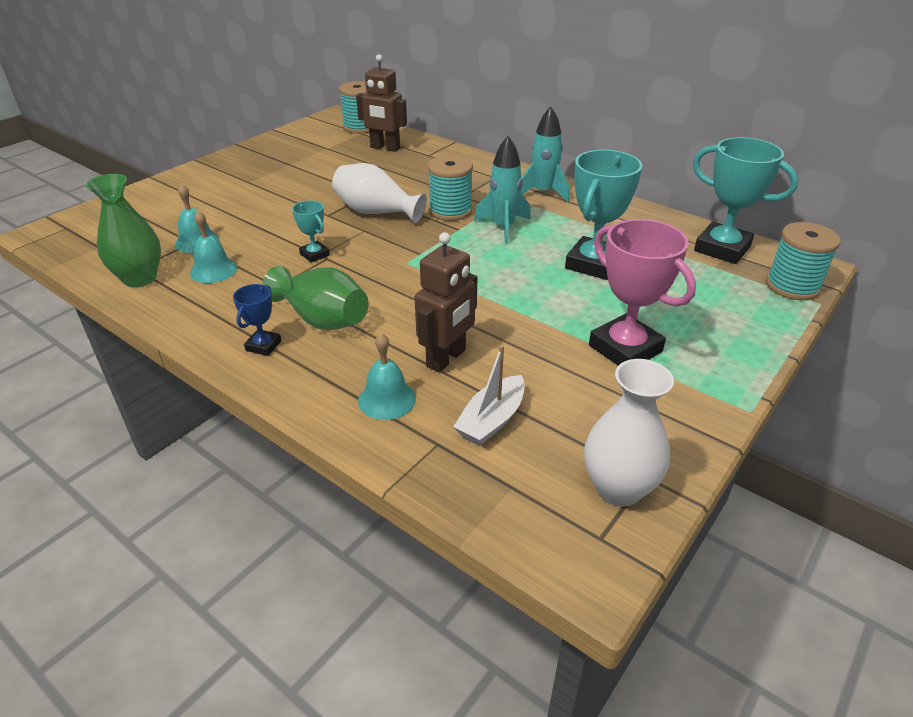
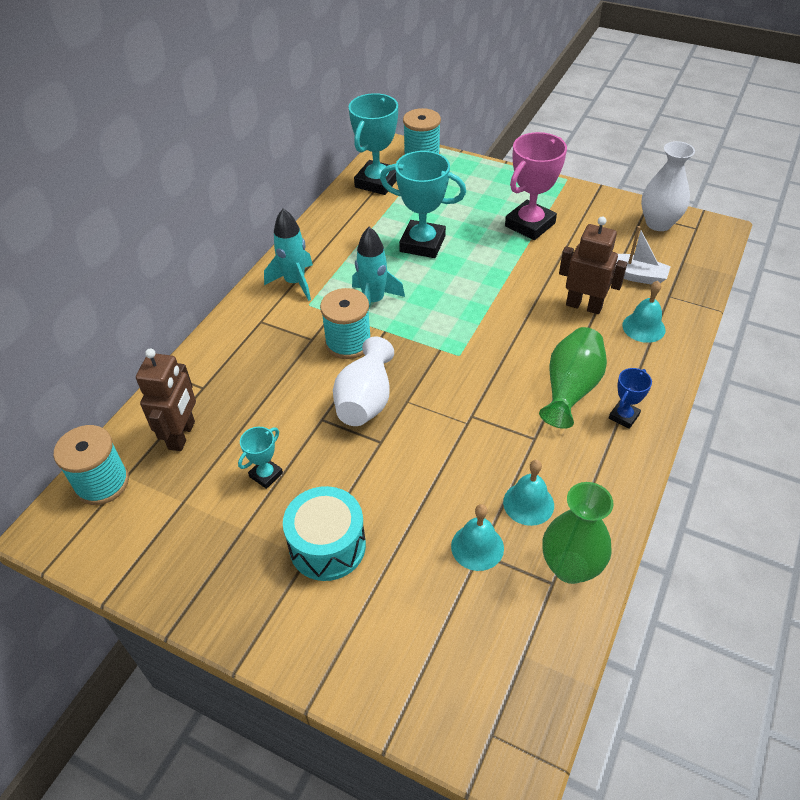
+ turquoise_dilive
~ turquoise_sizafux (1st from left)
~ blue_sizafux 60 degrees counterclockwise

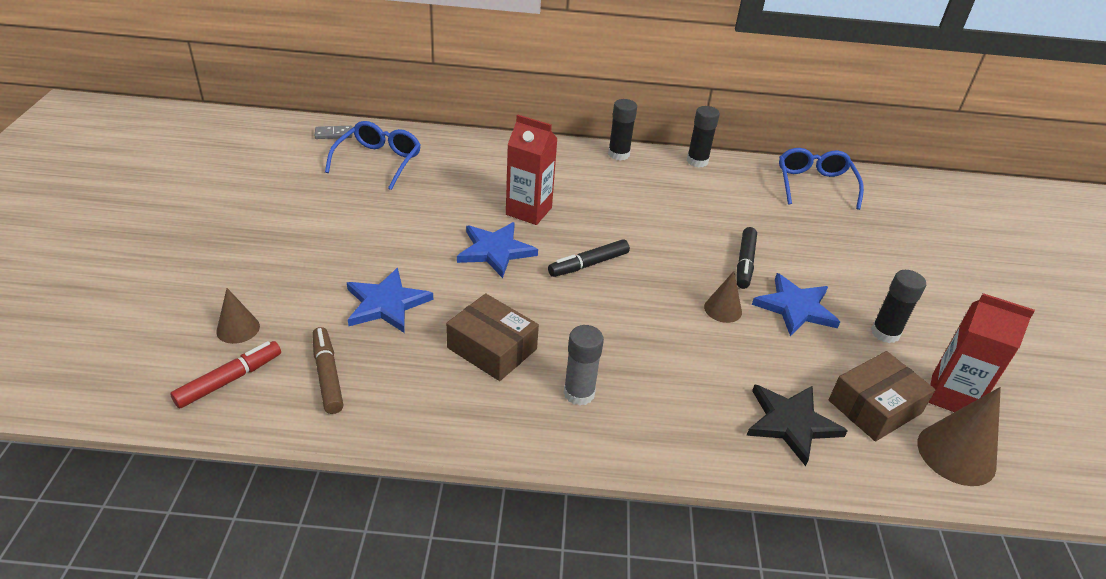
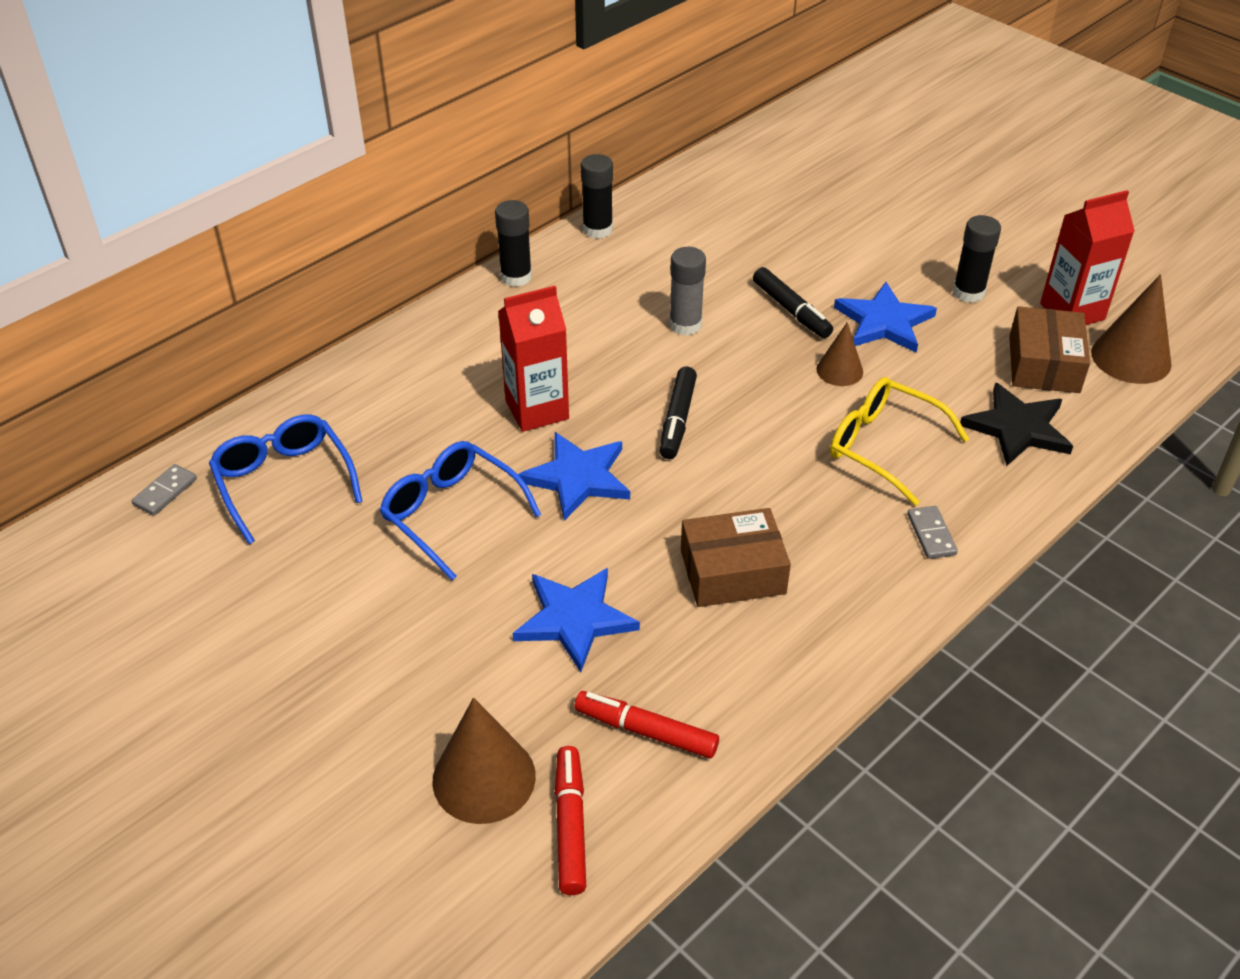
+ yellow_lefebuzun
+ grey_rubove (2nd from left)
~ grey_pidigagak
~ blue_lefebuzun (2nd from left)
~ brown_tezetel to red_tezetel (2nd from left)
~ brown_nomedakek (1st from left) x1.69

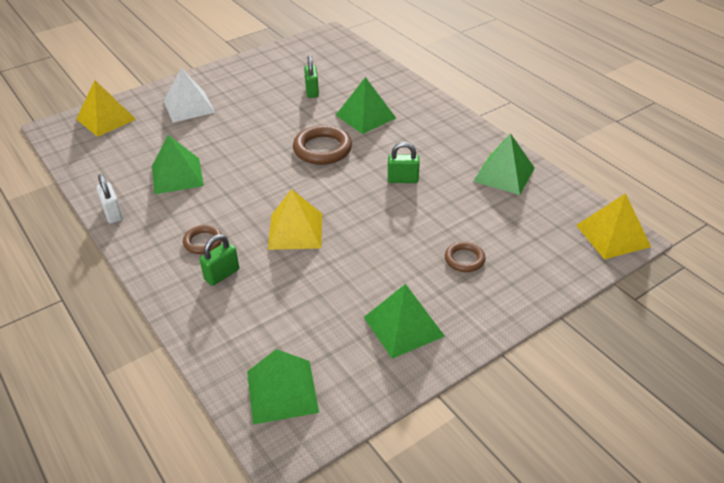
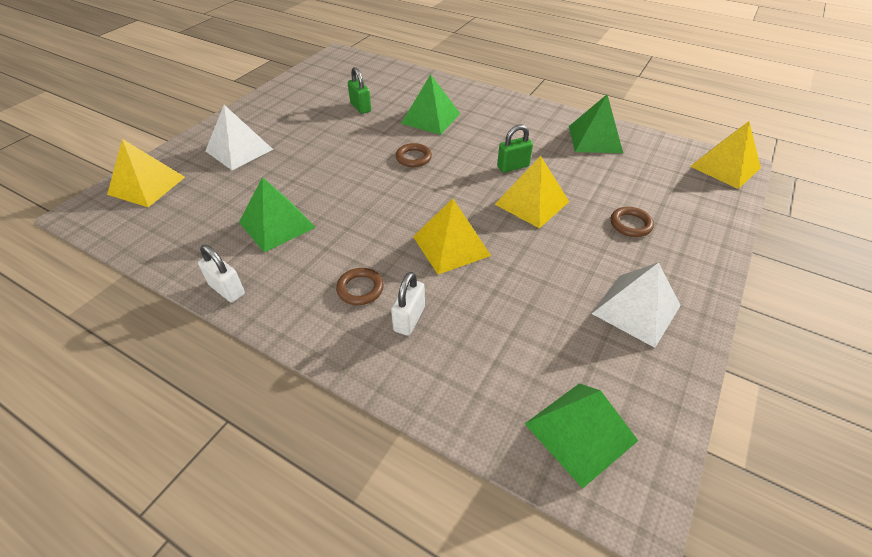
+ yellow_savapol (3rd from left)
~ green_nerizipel (1st from left) to white_nerizipel (2nd from left)
~ green_savapol (4th from left) to white_savapol (2nd from left)
~ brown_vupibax (2nd from left) x0.58

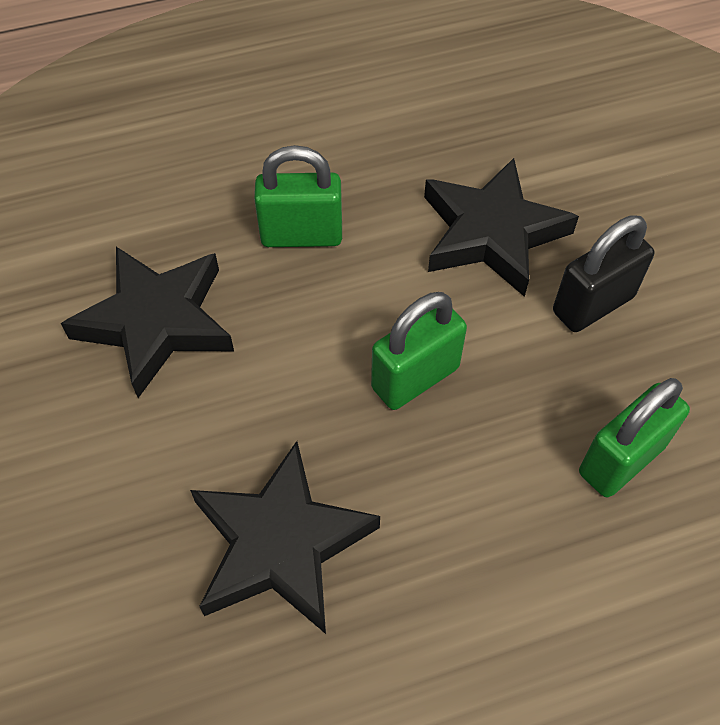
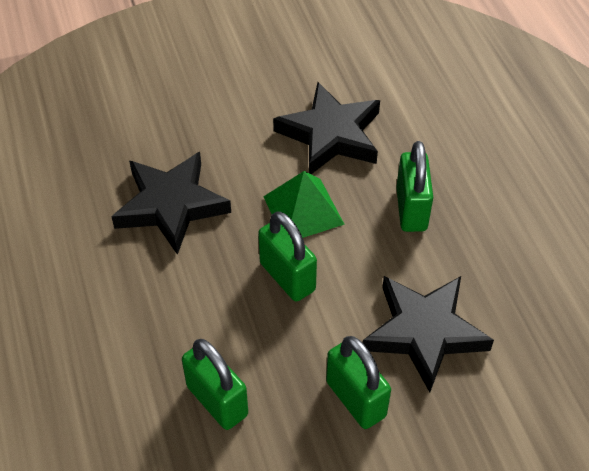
+ green_savapol
~ black_nerizipel to green_nerizipel (3rd from left)

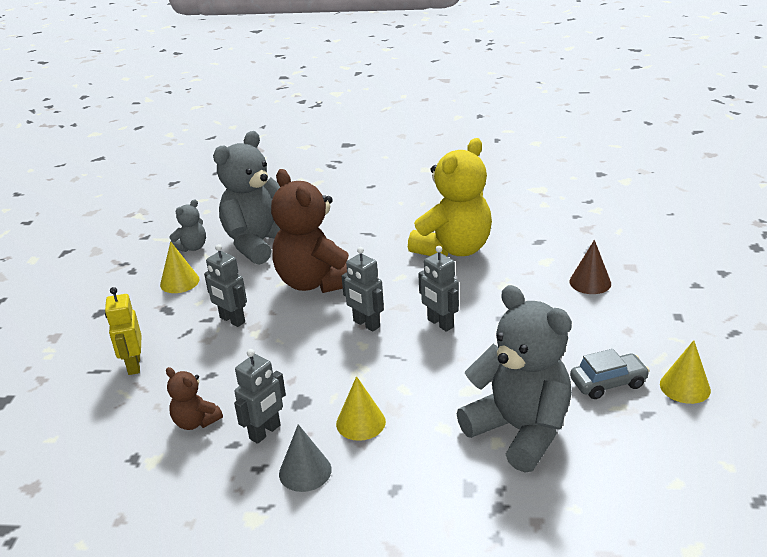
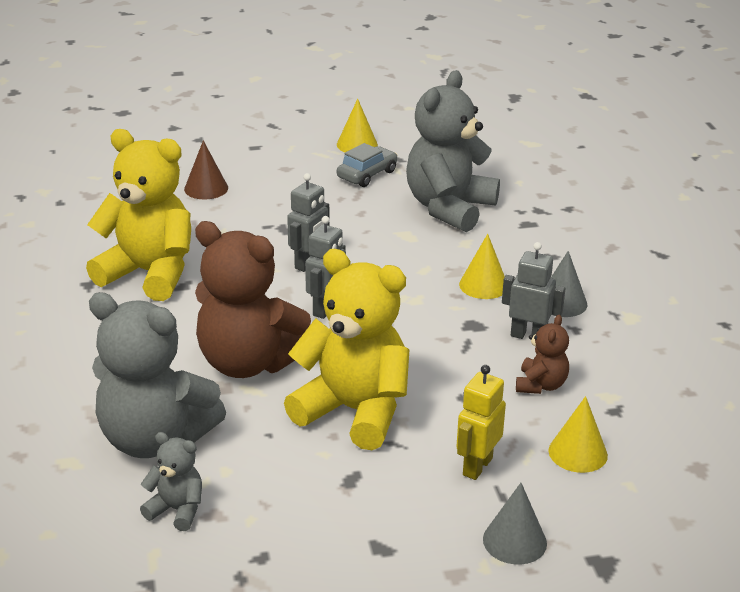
+ grey_nomedakek (1st from left)
~ yellow_nomedakek (1st from left in the first image) to yellow_nomedakek (3rd from left)
~ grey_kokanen (1st from left) to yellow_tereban (2nd from left)
~ yellow_kokanen 150 degrees clockwise
~ brown_tereban (2nd from left in the first image) 75 degrees clockwise
~ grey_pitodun 75 degrees clockwise

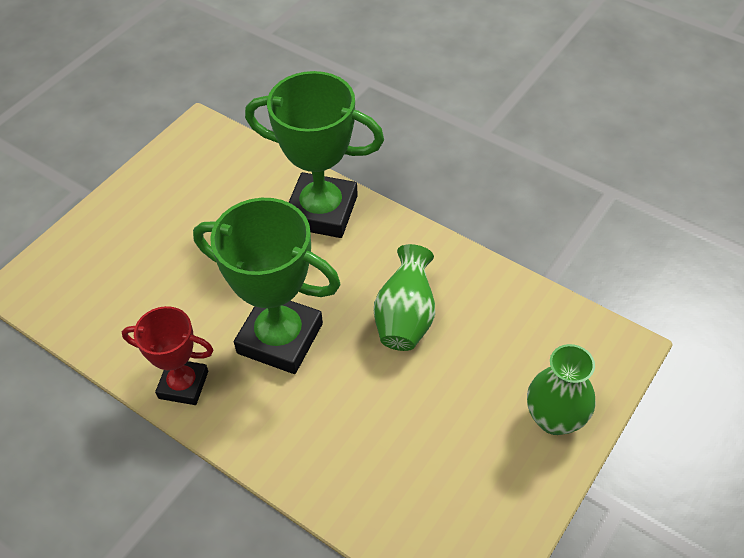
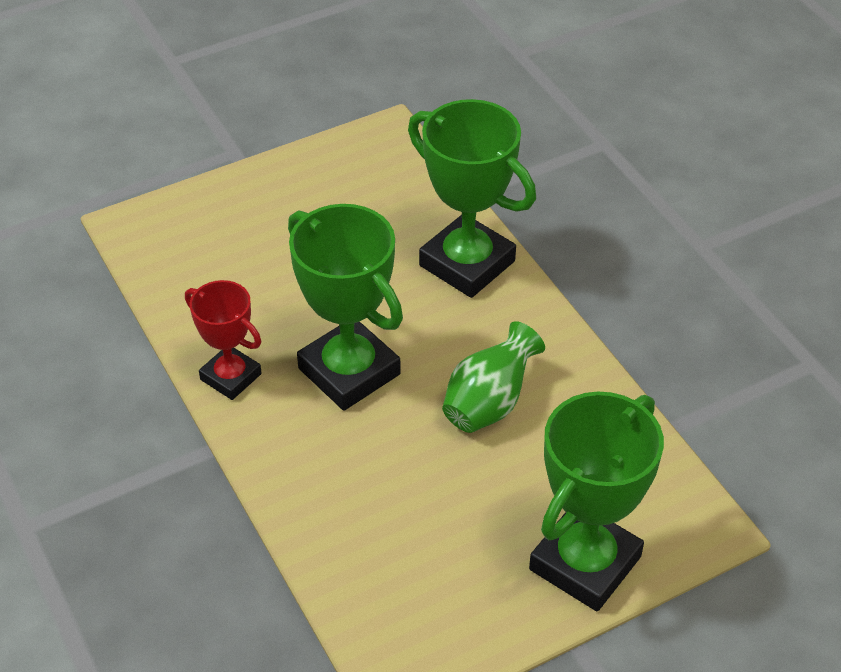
~ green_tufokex (2nd from left) to green_sizafux (3rd from left)

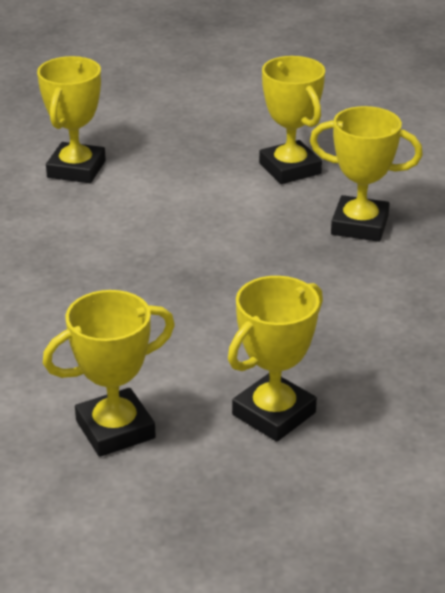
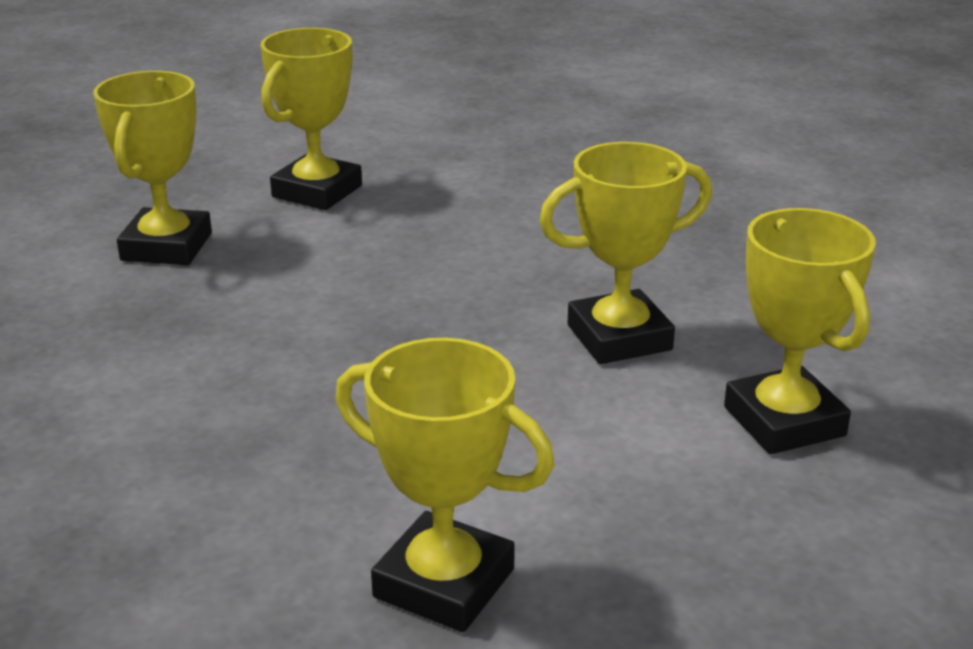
~ yellow_sizafux (5th from left in the first image) to yellow_sizafux (4th from left)

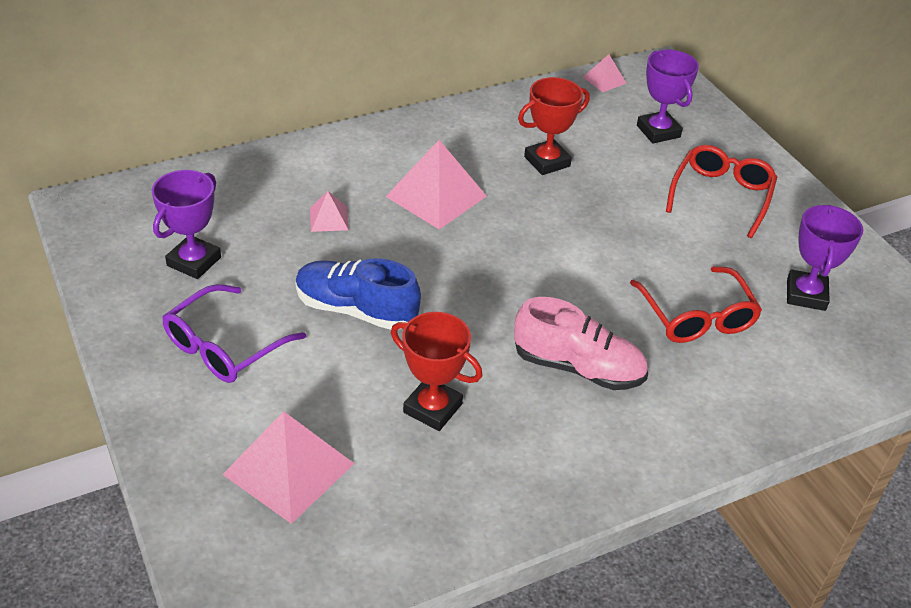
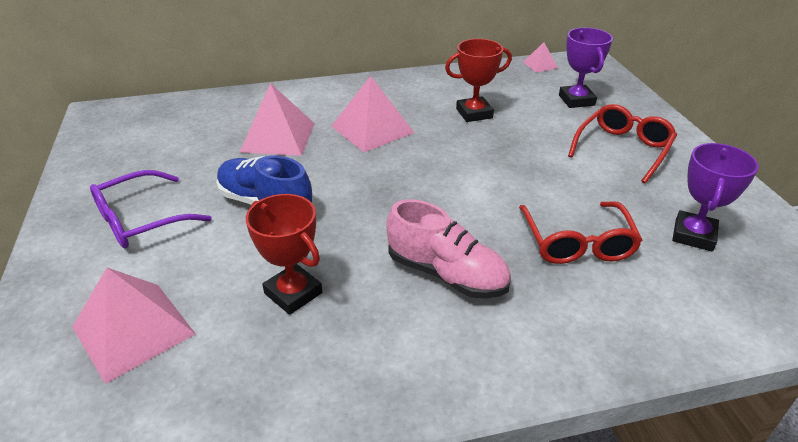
- purple_sizafux (1st from left)
~ pink_savapol (2nd from left) x2.00

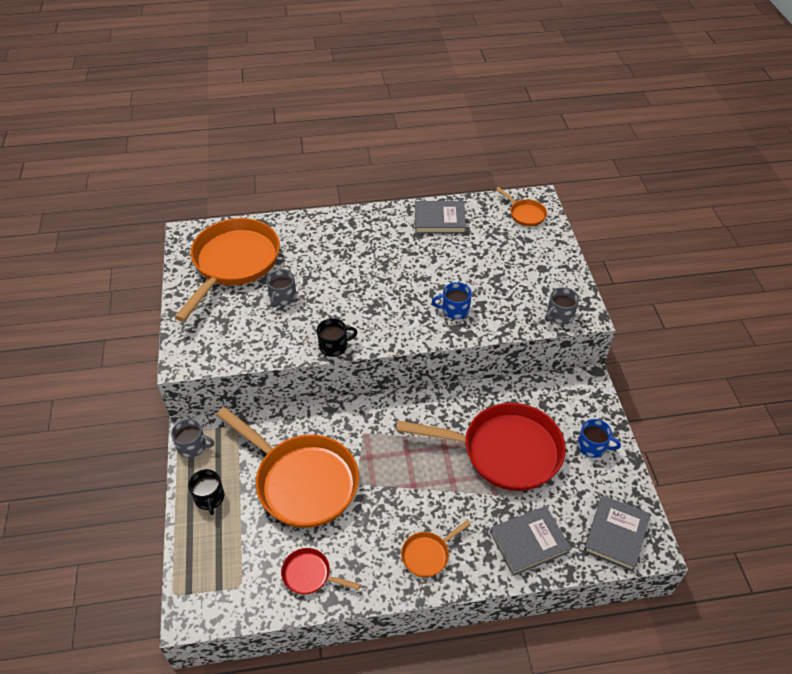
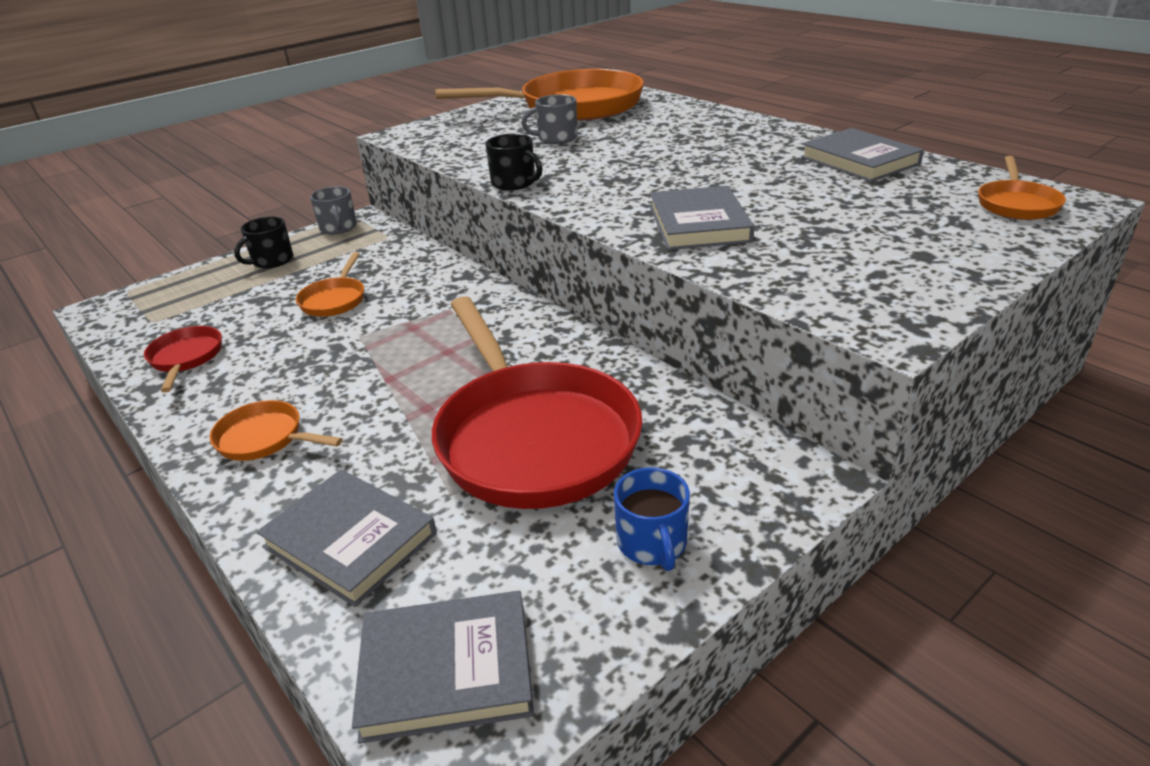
- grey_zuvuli (3rd from left)
~ blue_zuvuli (1st from left) to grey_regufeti (3rd from left)
~ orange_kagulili (2nd from left) x0.44

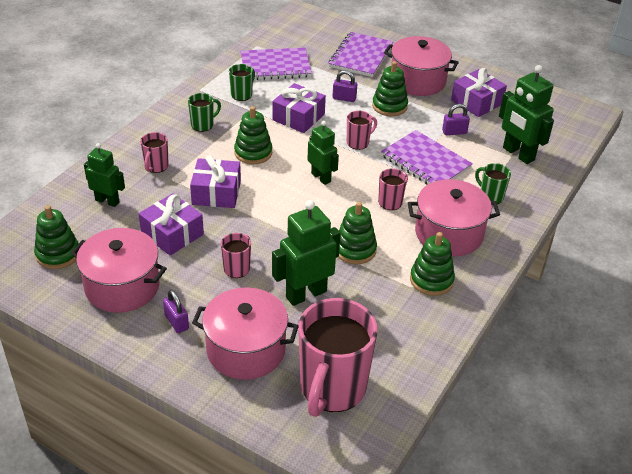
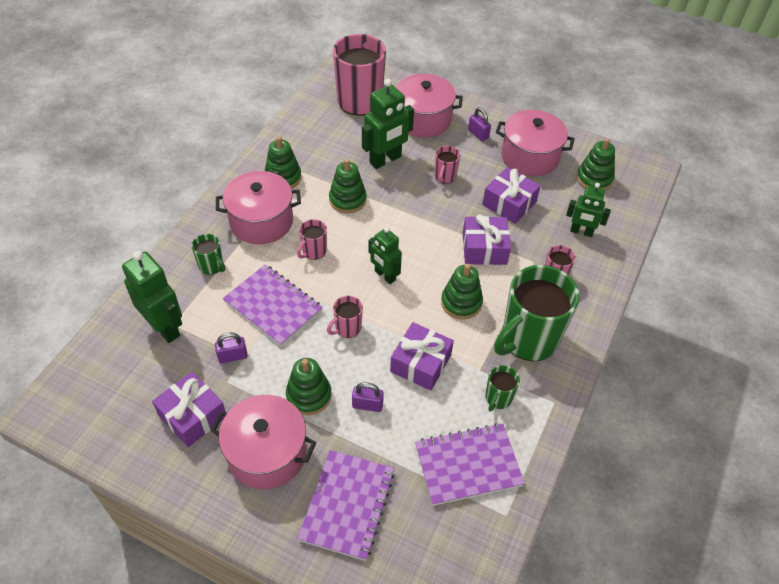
~ green_zuvuli (1st from left in the first image) x2.21

